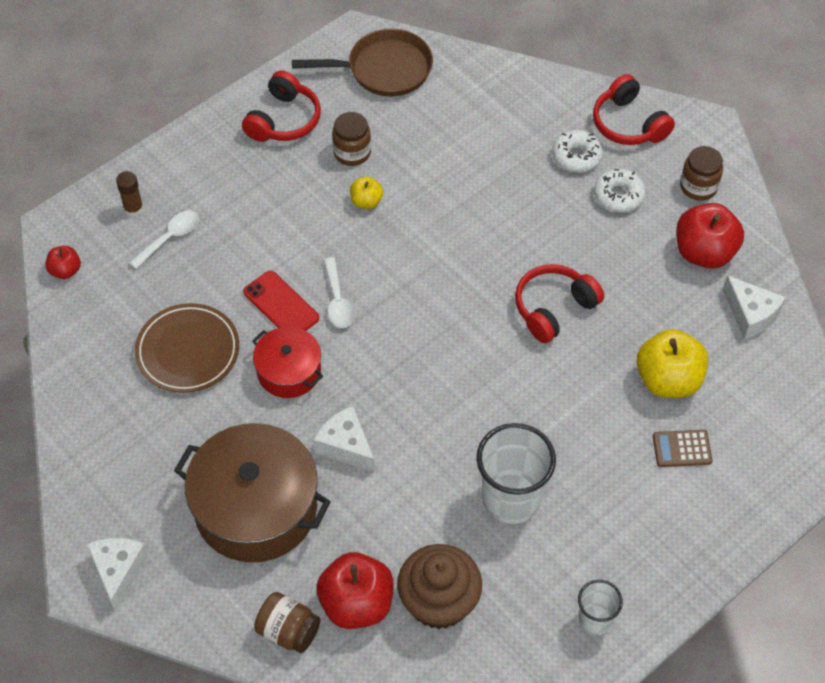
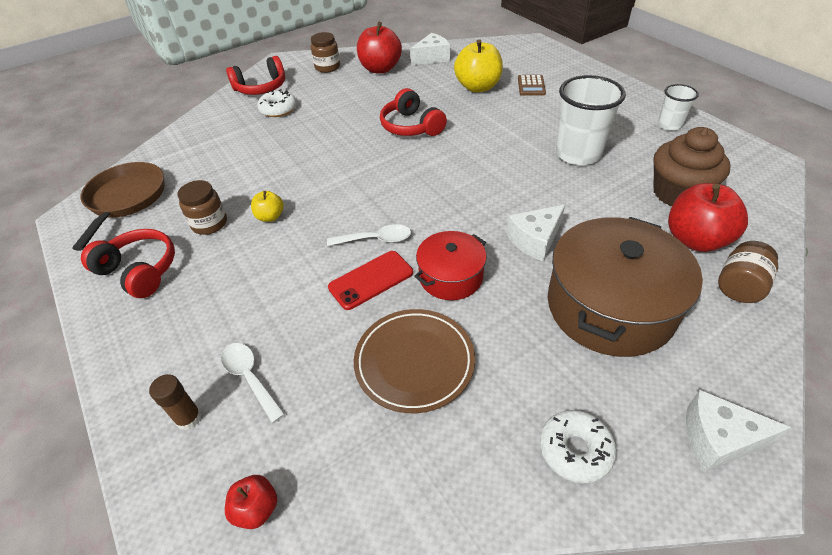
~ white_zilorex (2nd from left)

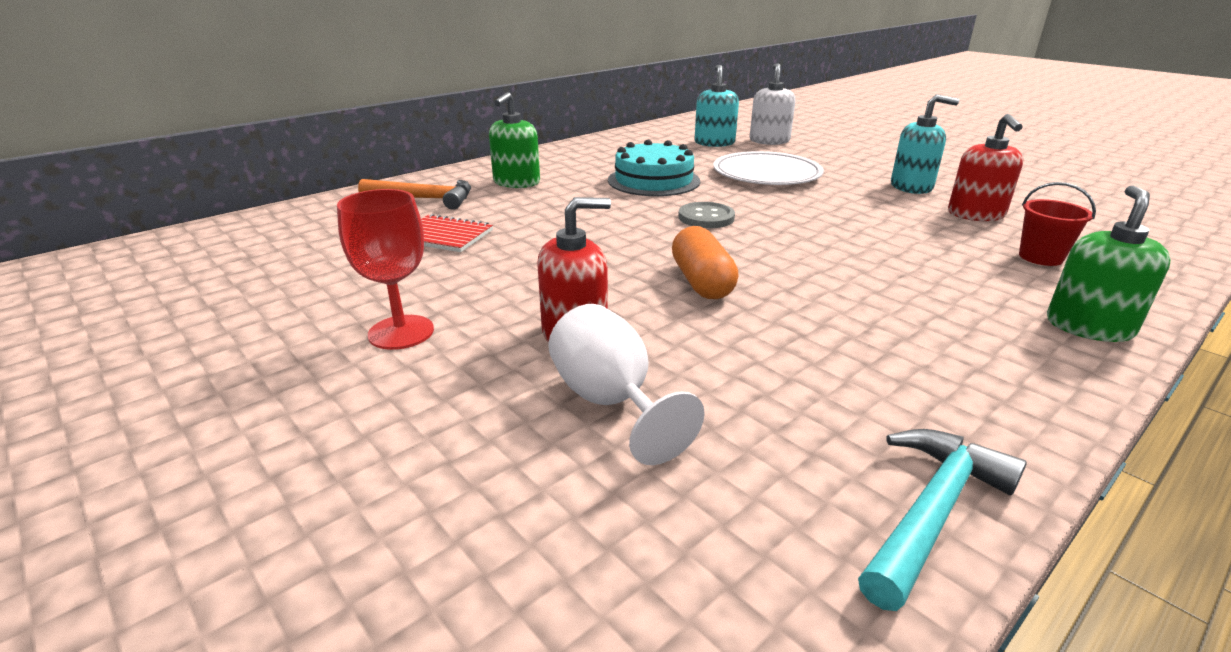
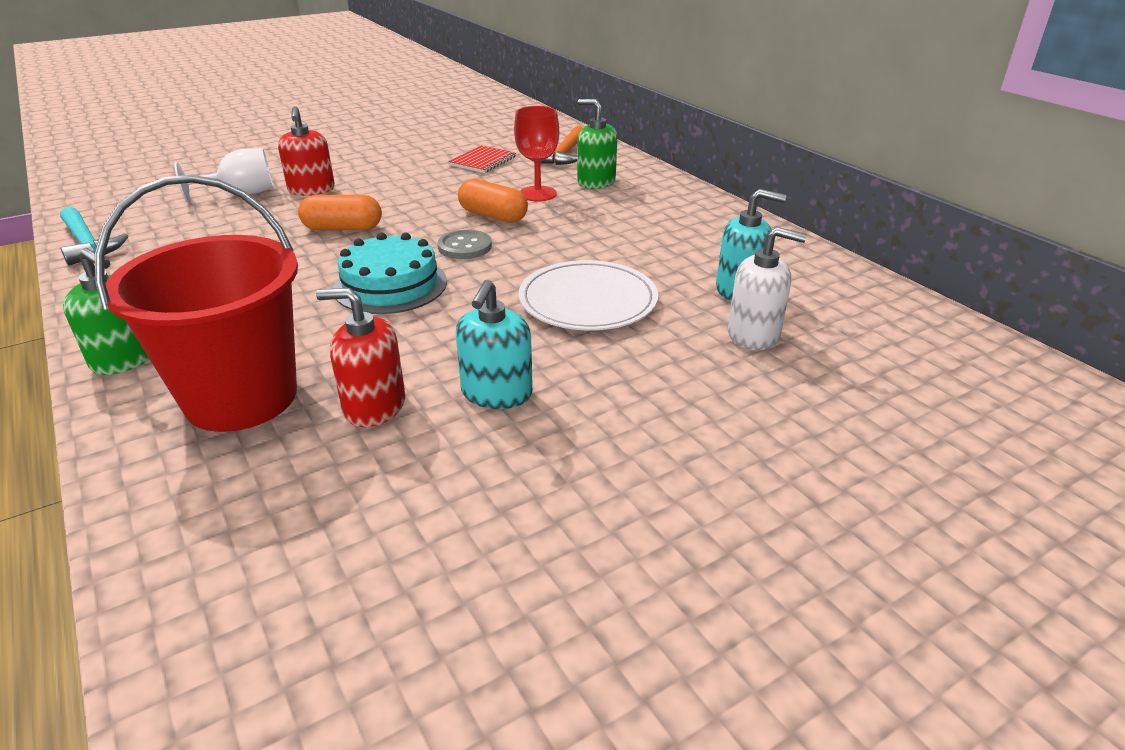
+ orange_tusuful (2nd from left)
~ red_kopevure
~ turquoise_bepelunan
~ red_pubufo x2.41

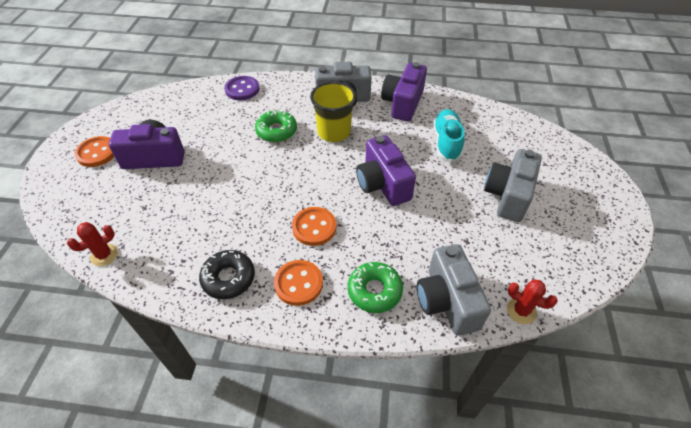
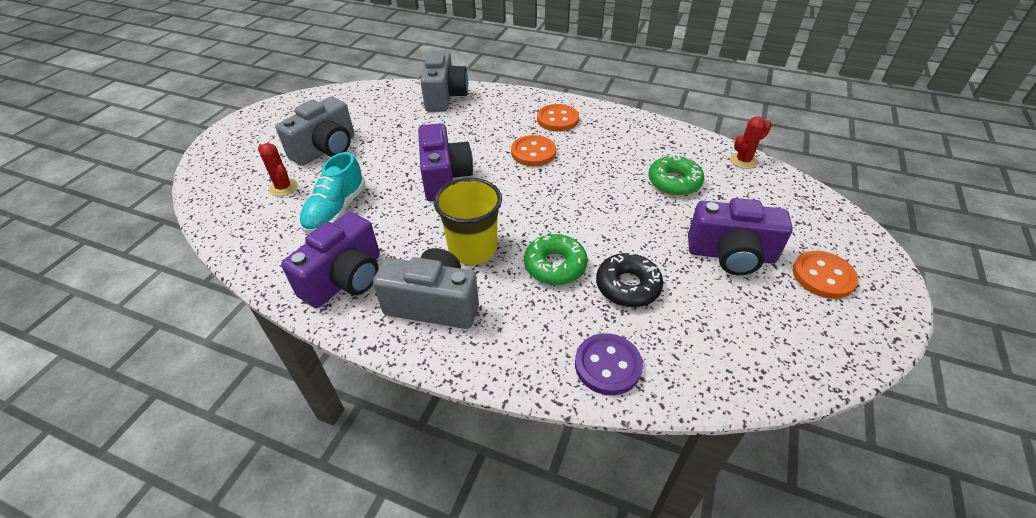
~ black_zilorex
~ green_zilorex (2nd from left)
~ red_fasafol (2nd from left in the first image) to red_fasafol (1st from left)

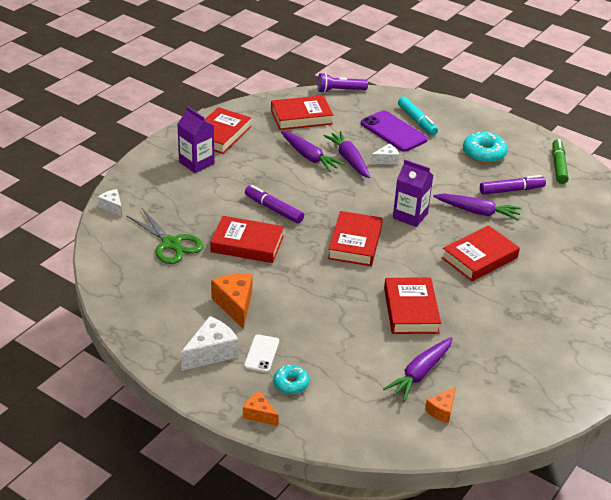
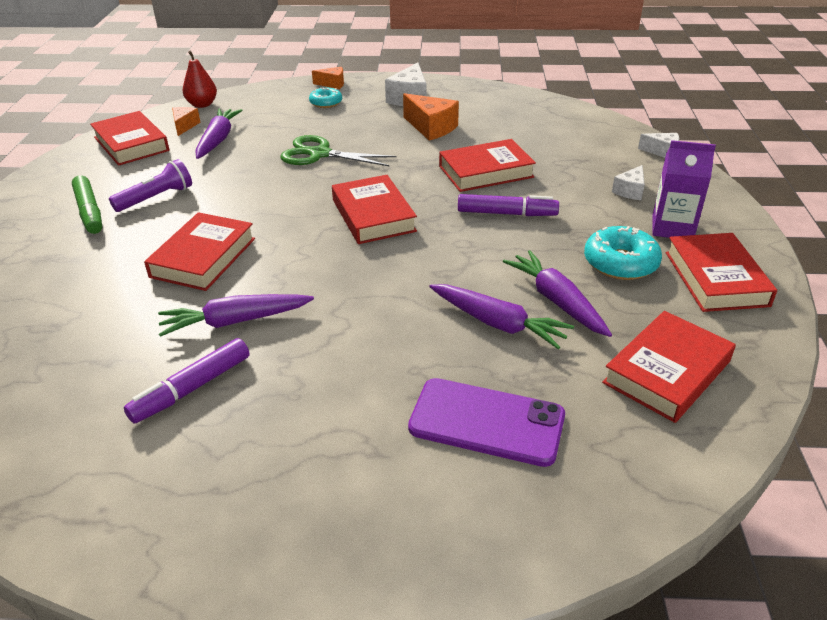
- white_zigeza
- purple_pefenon (2nd from left)
- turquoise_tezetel
+ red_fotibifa
~ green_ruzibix
~ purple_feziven
~ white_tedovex (3rd from left in the first image) to white_tedovex (2nd from left)
~ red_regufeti (5th from left in the first image) to red_regufeti (1st from left)
~ turquoise_zilorex (2nd from left)
~ green_tezetel
~ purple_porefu (1st from left in the first image) 45 degrees clockwise

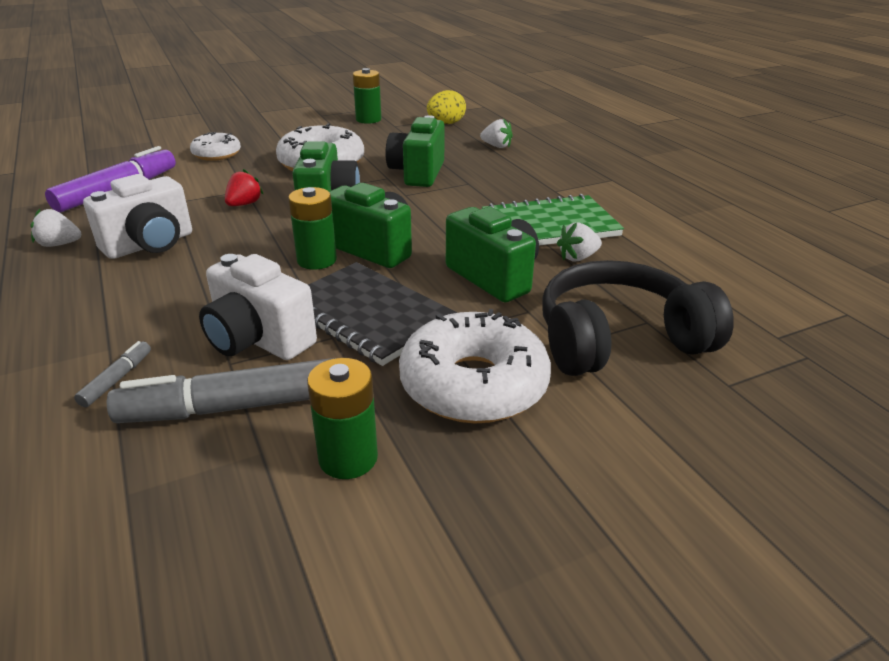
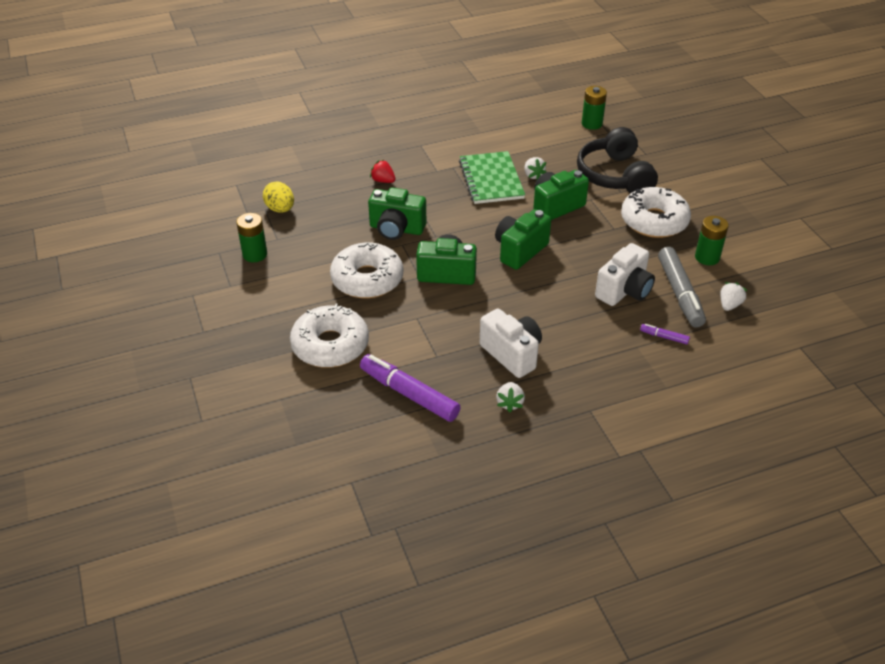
- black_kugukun
~ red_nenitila
~ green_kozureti (1st from left in the first image) to green_kozureti (2nd from left)
~ white_nenitila (2nd from left in the first image) to white_nenitila (3rd from left)
~ grey_tezetel (1st from left) to purple_tezetel (2nd from left)
~ white_zilorex (1st from left) x1.73

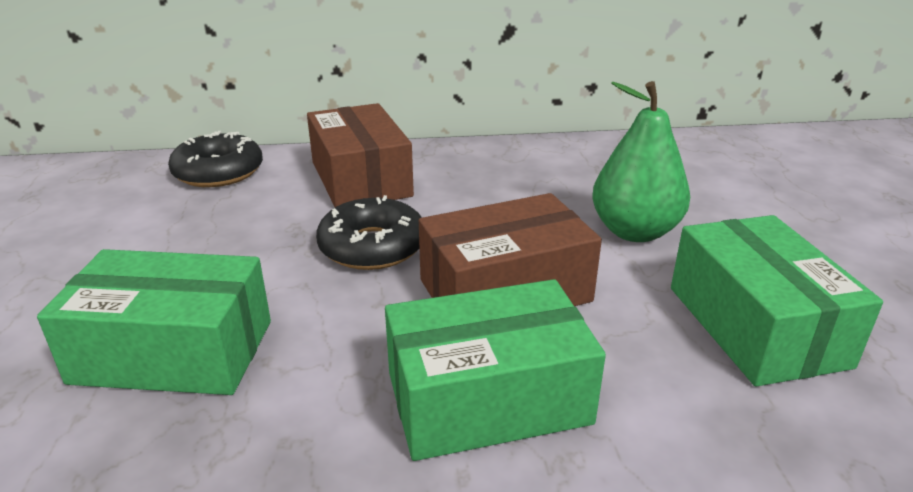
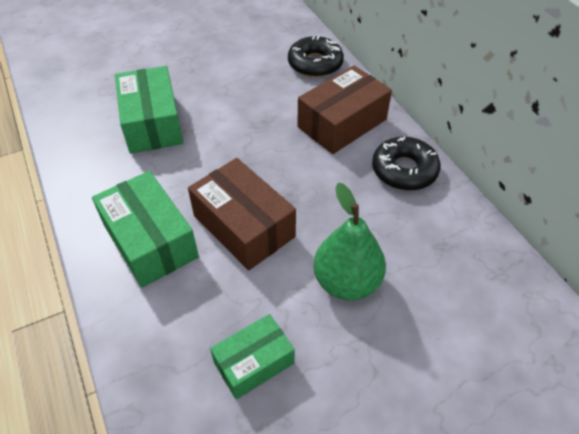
~ black_zilorex (2nd from left)
~ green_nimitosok (3rd from left) x0.63

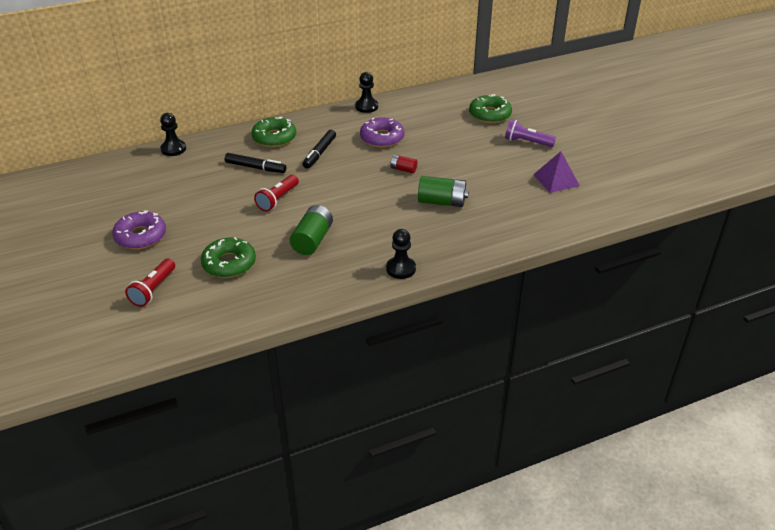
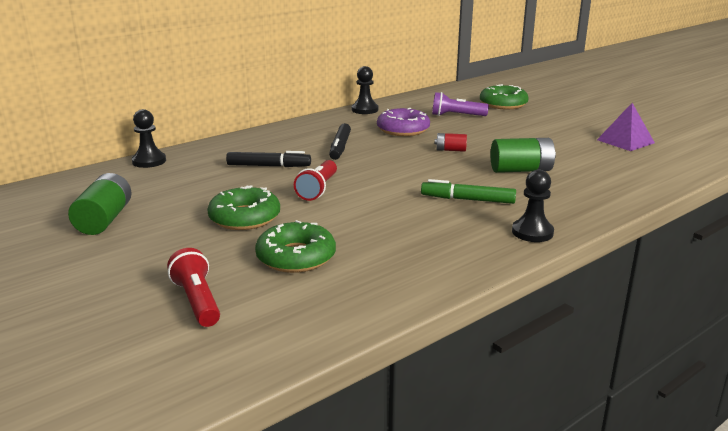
- purple_zilorex (1st from left)
+ green_tezetel
~ green_zilorex (2nd from left in the first image) to green_zilorex (1st from left)
~ green_kozureti (1st from left)
~ purple_feziven
~ red_feziven (1st from left) 150 degrees clockwise

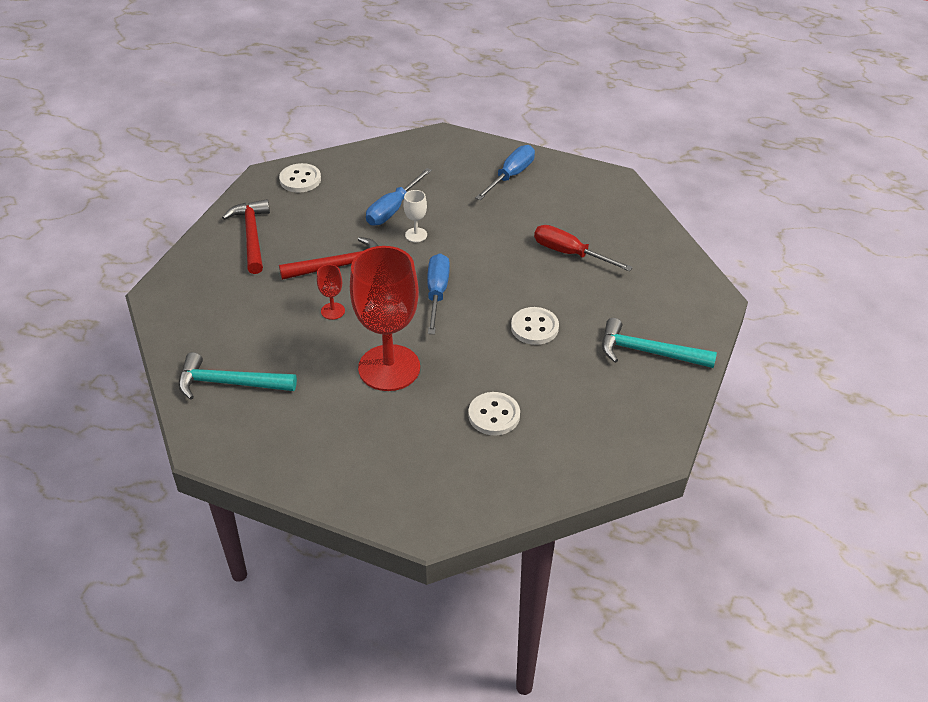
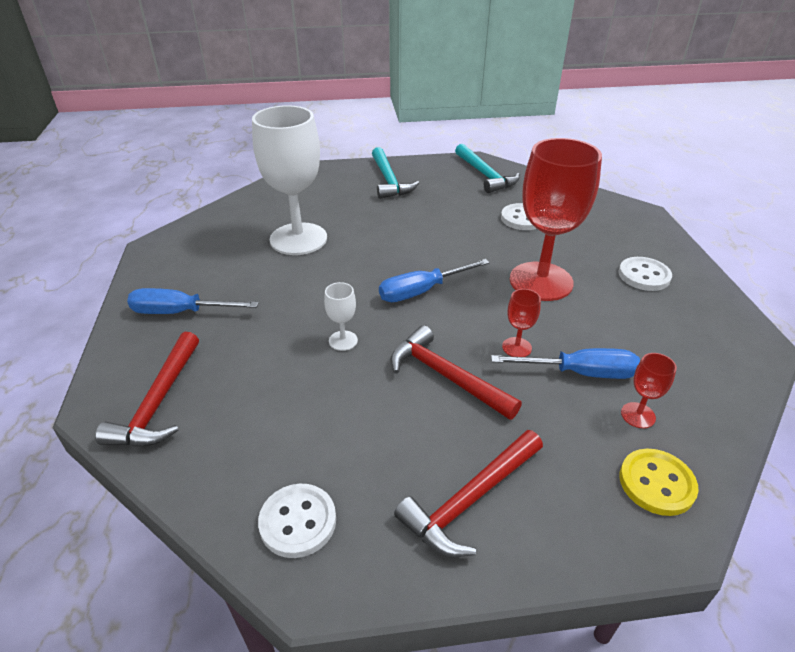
+ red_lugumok (1st from left)
+ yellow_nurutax
+ red_kopevure (3rd from left)
~ turquoise_lugumok (1st from left in the first image) to turquoise_lugumok (2nd from left)
~ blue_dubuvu (1st from left in the first image) to blue_dubuvu (3rd from left)
~ white_nurutax (3rd from left)
~ red_dubuvu to white_kopevure (1st from left)

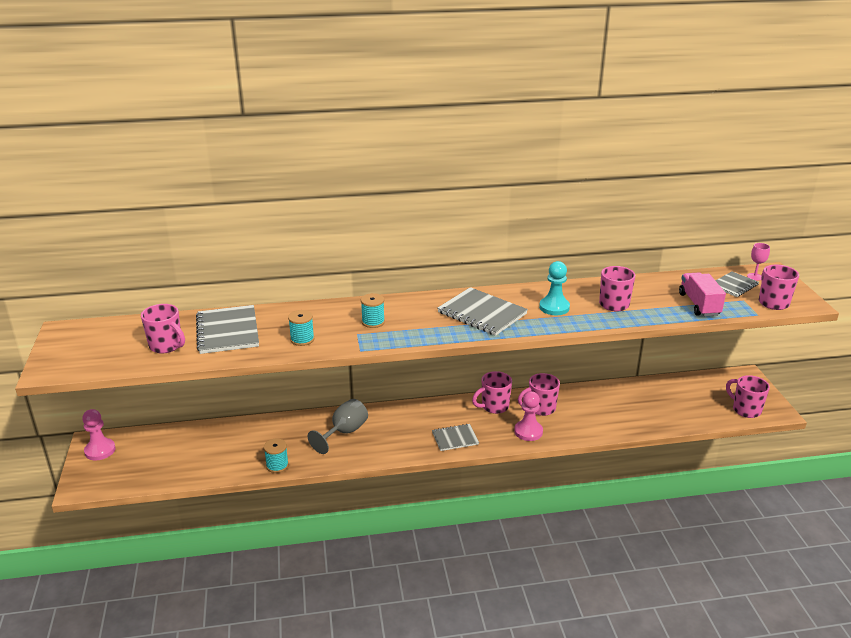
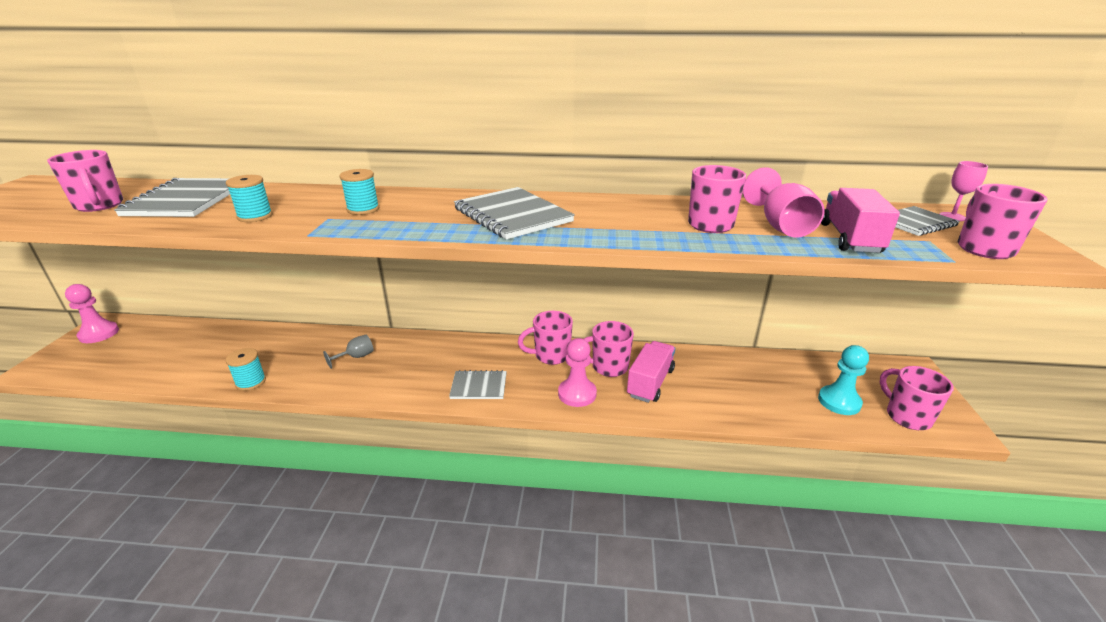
+ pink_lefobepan (1st from left)
+ pink_kopevure (1st from left)
~ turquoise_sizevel
~ grey_kopevure x0.57

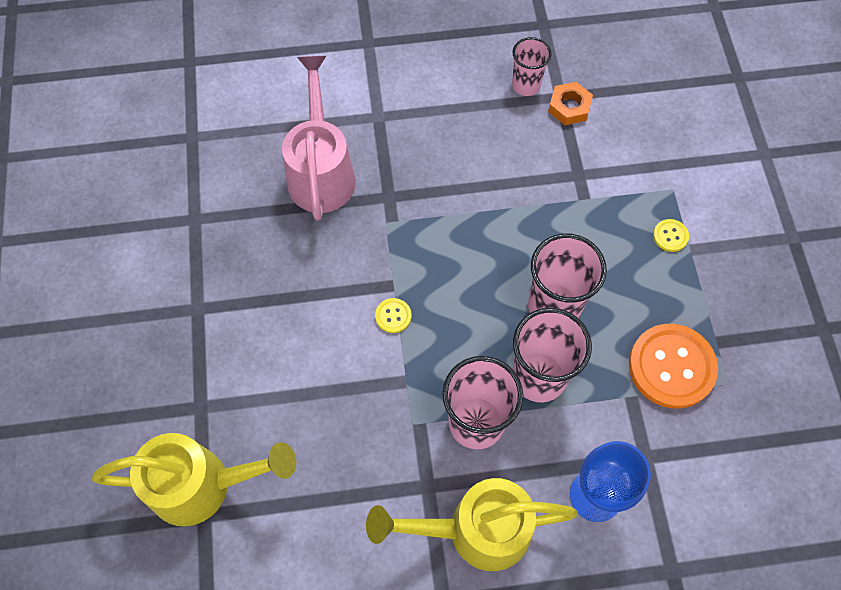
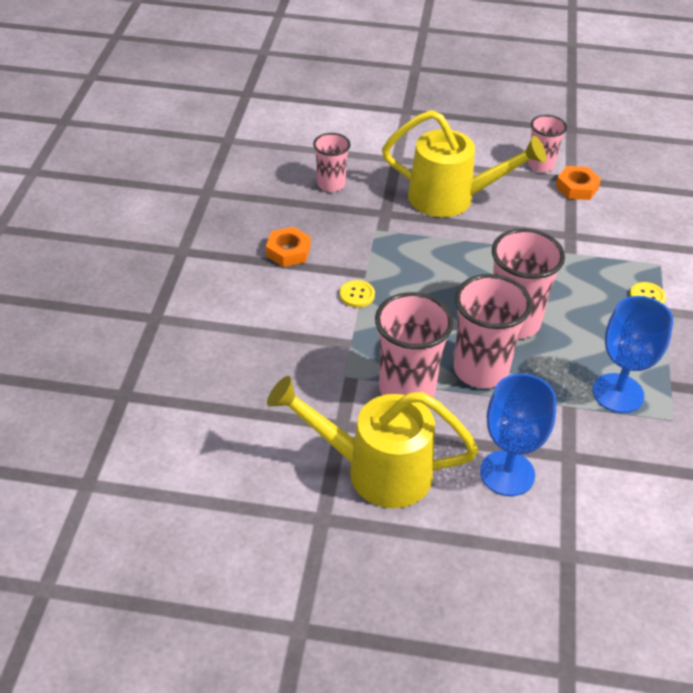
+ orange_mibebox (1st from left)
~ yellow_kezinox (1st from left in the first image) to yellow_kezinox (2nd from left)
~ pink_kezinox to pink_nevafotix (1st from left)
~ orange_nurutax to blue_kopevure (2nd from left)

